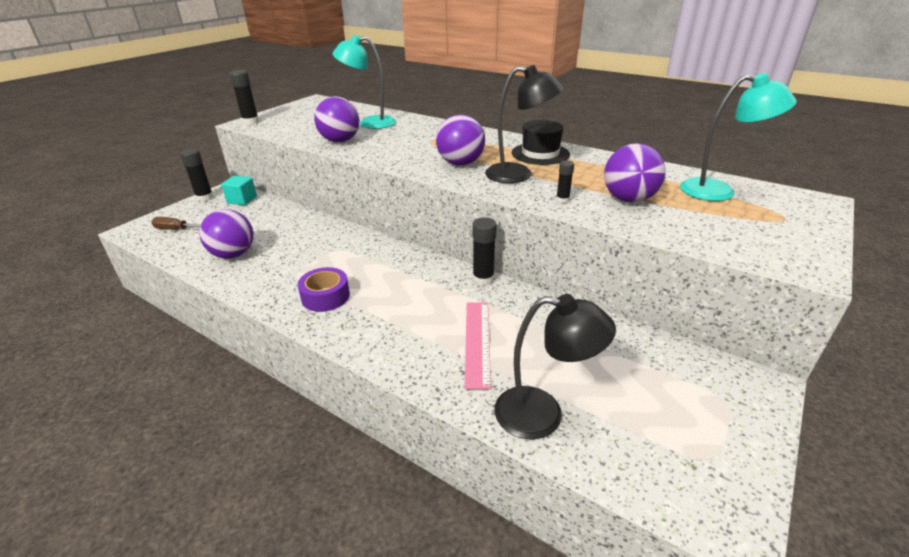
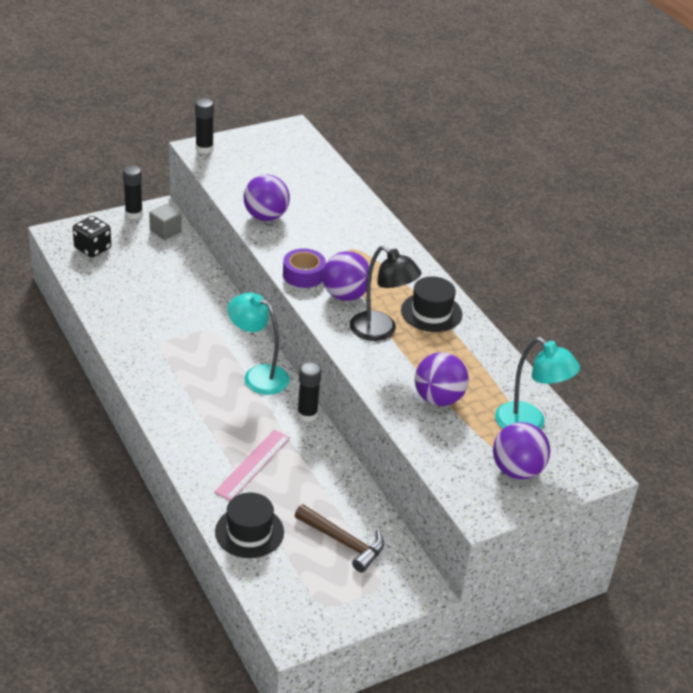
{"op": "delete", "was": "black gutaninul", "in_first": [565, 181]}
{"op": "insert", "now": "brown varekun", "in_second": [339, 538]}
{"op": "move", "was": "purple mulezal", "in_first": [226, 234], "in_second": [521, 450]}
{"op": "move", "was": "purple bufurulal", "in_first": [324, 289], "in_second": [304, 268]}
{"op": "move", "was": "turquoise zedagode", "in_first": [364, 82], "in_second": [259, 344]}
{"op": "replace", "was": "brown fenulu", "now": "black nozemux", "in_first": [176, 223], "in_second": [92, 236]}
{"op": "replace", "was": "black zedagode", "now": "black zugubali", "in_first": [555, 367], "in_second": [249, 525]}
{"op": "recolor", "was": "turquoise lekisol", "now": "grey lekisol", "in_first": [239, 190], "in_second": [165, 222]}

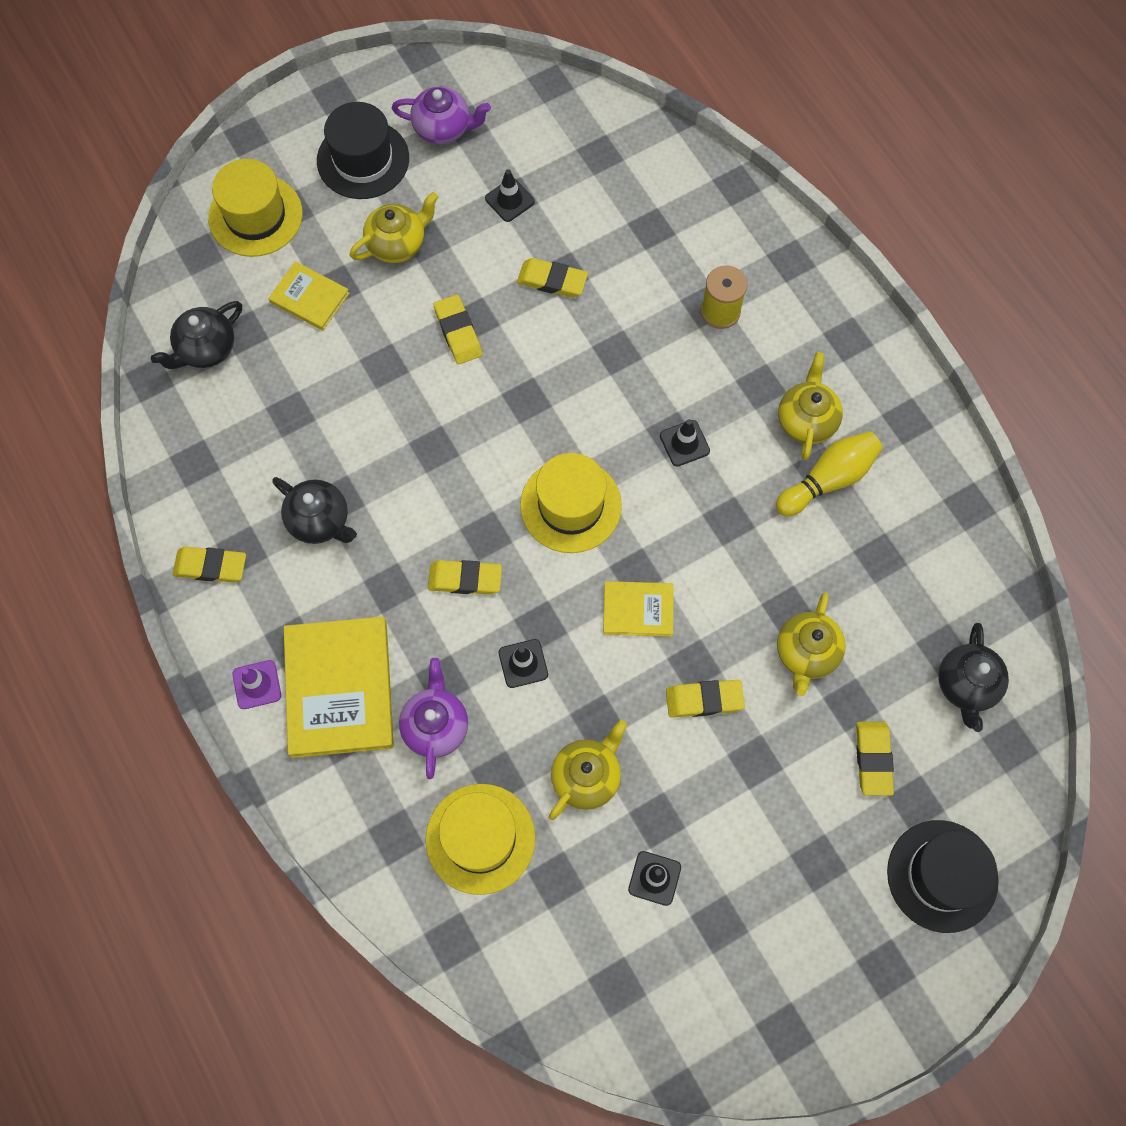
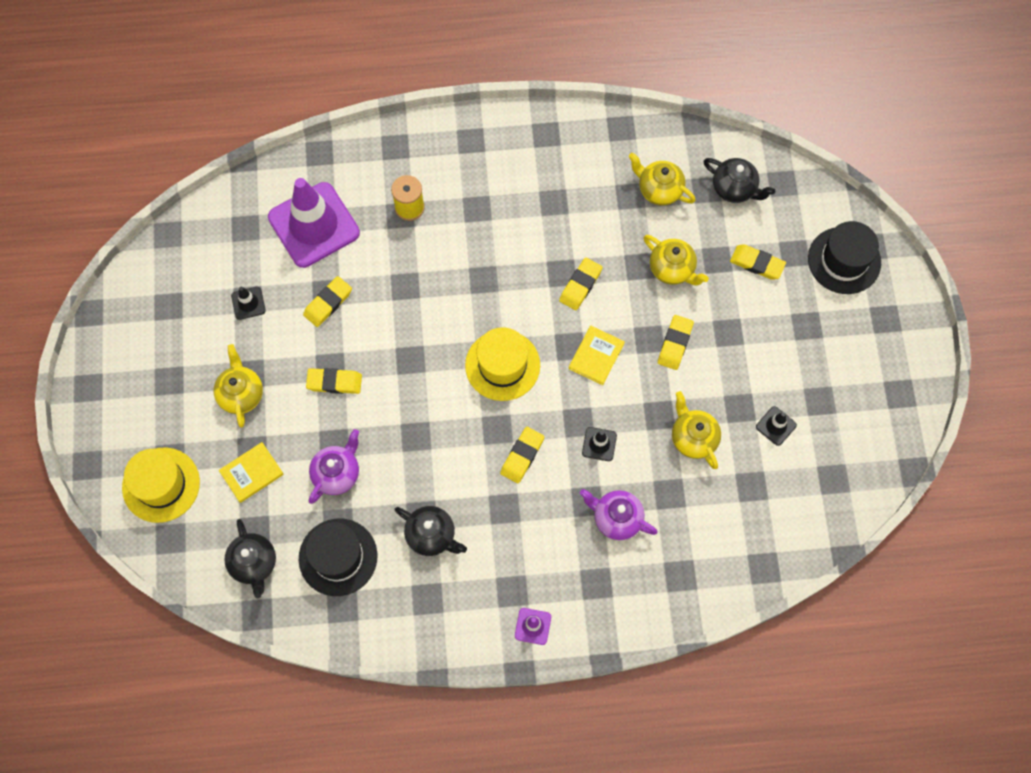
{"op": "delete", "was": "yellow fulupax", "in_first": [339, 687]}
{"op": "delete", "was": "yellow zugubali", "in_first": [481, 839]}
{"op": "delete", "was": "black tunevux", "in_first": [685, 443]}
{"op": "delete", "was": "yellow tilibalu", "in_first": [829, 474]}
{"op": "insert", "now": "purple tunevux", "in_second": [314, 223]}
{"op": "move", "was": "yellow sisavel", "in_first": [209, 565], "in_second": [581, 284]}
{"op": "move", "was": "black zugubali", "in_first": [363, 150], "in_second": [338, 557]}
{"op": "move", "was": "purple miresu", "in_first": [441, 115], "in_second": [334, 466]}
{"op": "move", "was": "yellow miresu", "in_first": [810, 406], "in_second": [662, 179]}
{"op": "rotate", "was": "black miresu", "in_first": [314, 510], "in_second": [430, 531], "clockwise": 60}

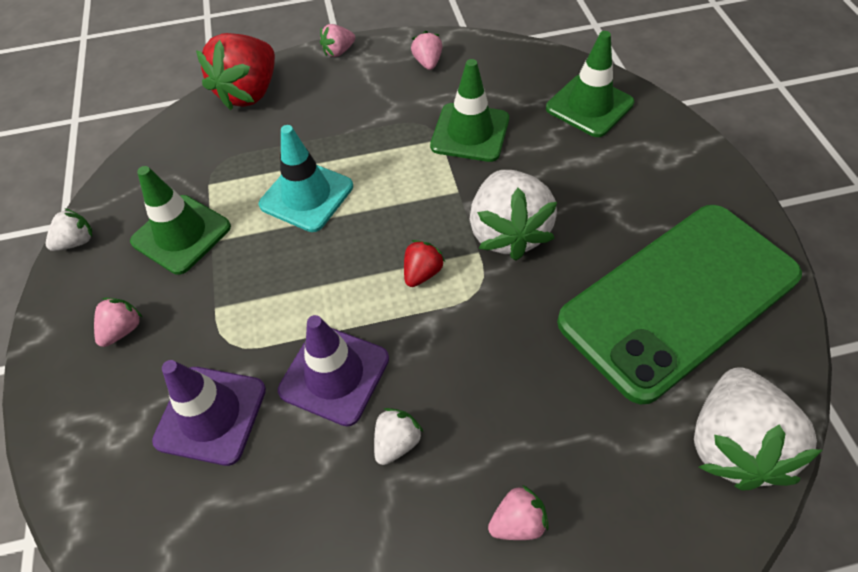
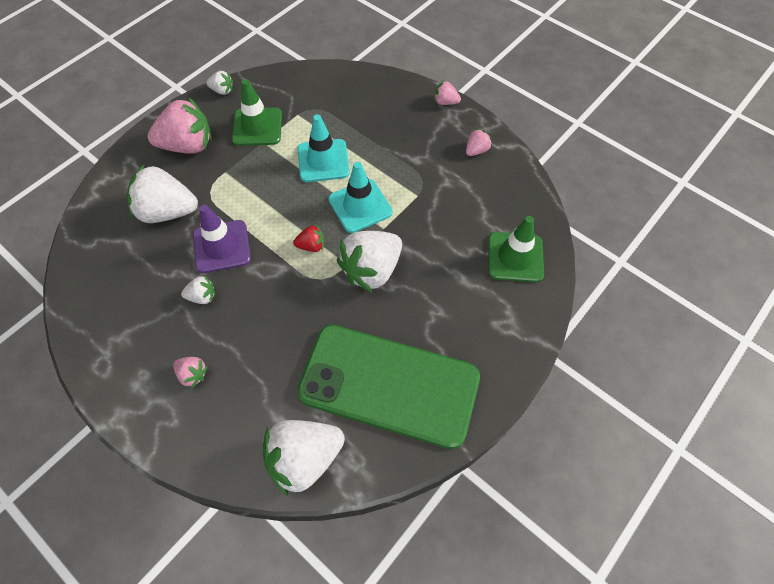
{"op": "delete", "was": "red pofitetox", "in_first": [235, 71]}
{"op": "delete", "was": "green tunevux", "in_first": [469, 110]}
{"op": "insert", "now": "turquoise tunevux", "in_second": [360, 197]}
{"op": "replace", "was": "purple tunevux", "now": "white pofitetox", "in_first": [209, 413], "in_second": [162, 194]}
{"op": "resize", "was": "pink pofitetox", "in_first": [118, 322], "in_second": [179, 126], "ratio": 2.14}

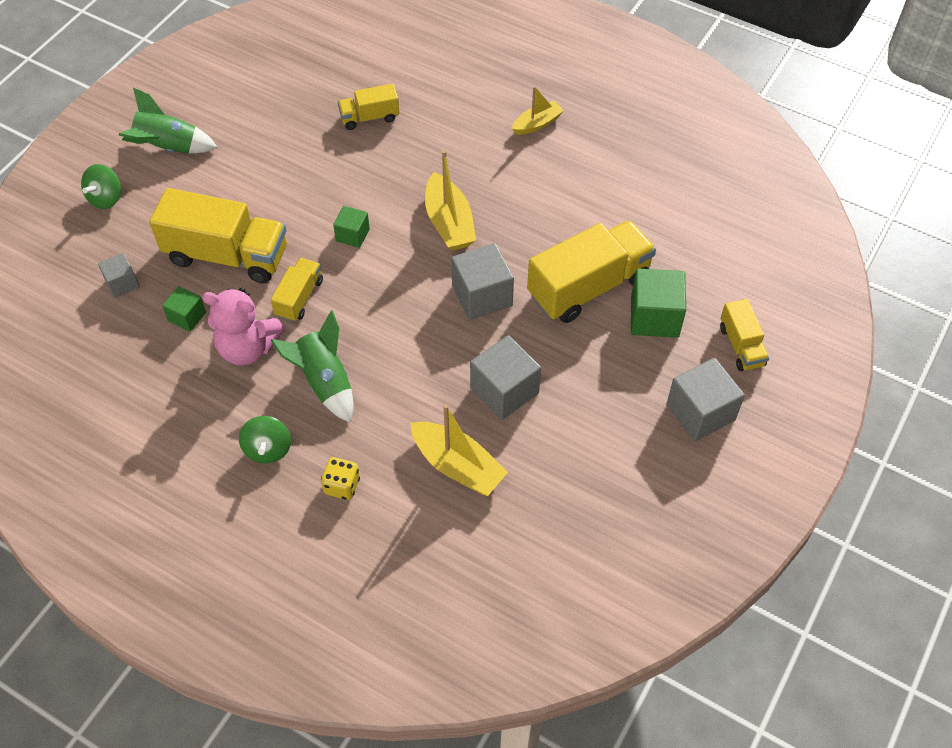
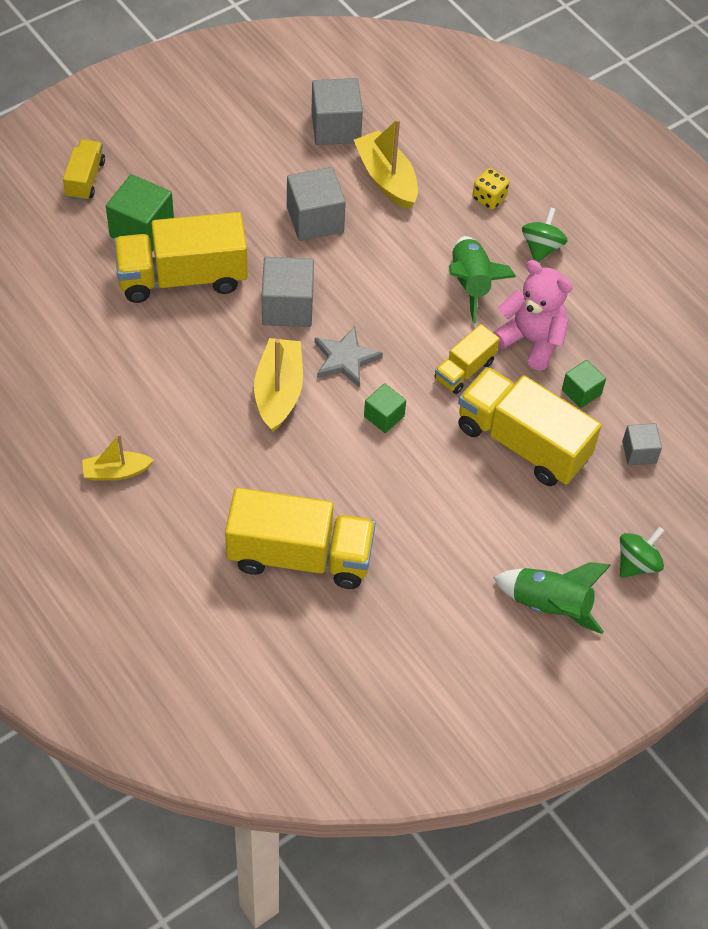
{"op": "insert", "now": "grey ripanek", "in_second": [349, 357]}
{"op": "move", "was": "grey lekisol", "in_first": [706, 399], "in_second": [337, 111]}
{"op": "resize", "was": "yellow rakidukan", "in_first": [368, 107], "in_second": [300, 538], "ratio": 1.93}

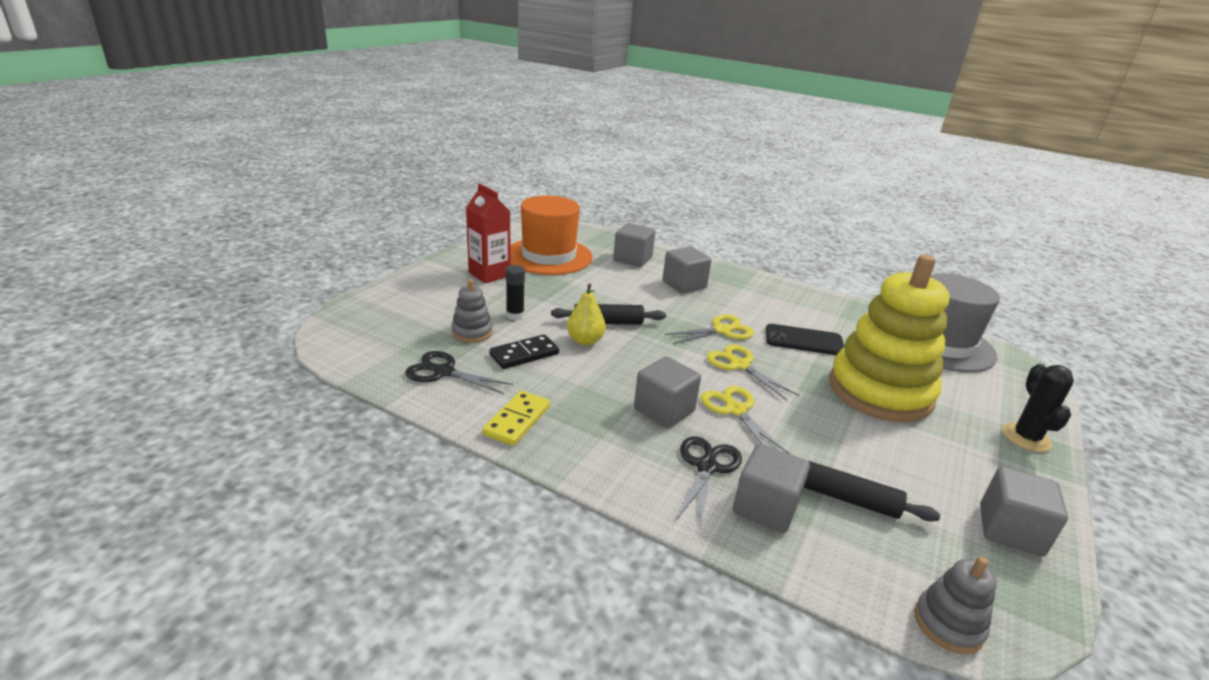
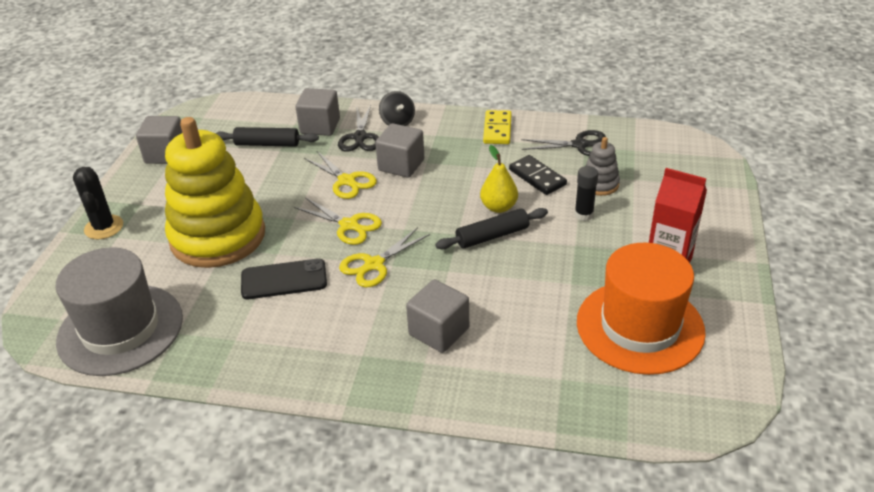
{"op": "delete", "was": "grey lekisol", "in_first": [634, 245]}
{"op": "delete", "was": "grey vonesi", "in_first": [955, 605]}
{"op": "insert", "now": "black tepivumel", "in_second": [397, 108]}
{"op": "rotate", "was": "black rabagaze", "in_first": [524, 351], "in_second": [538, 175], "clockwise": -75}

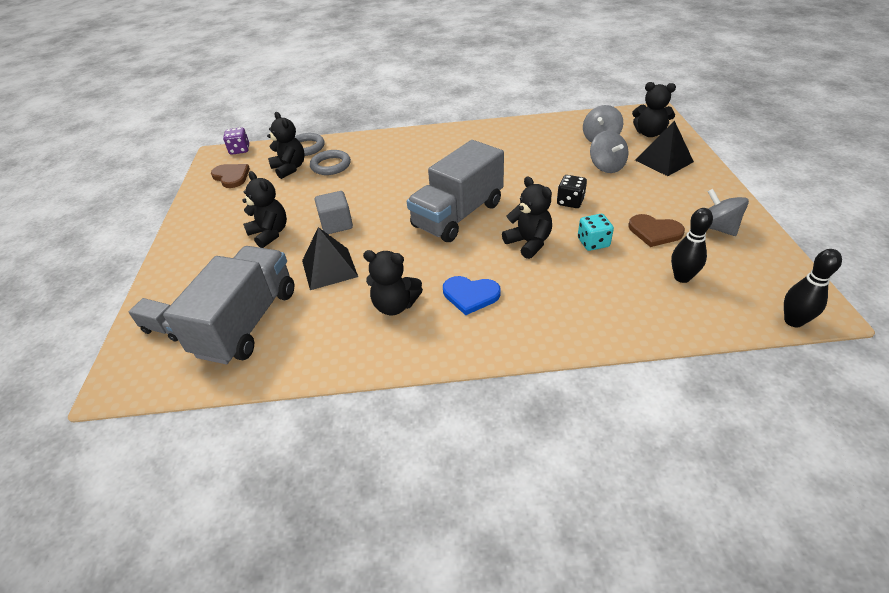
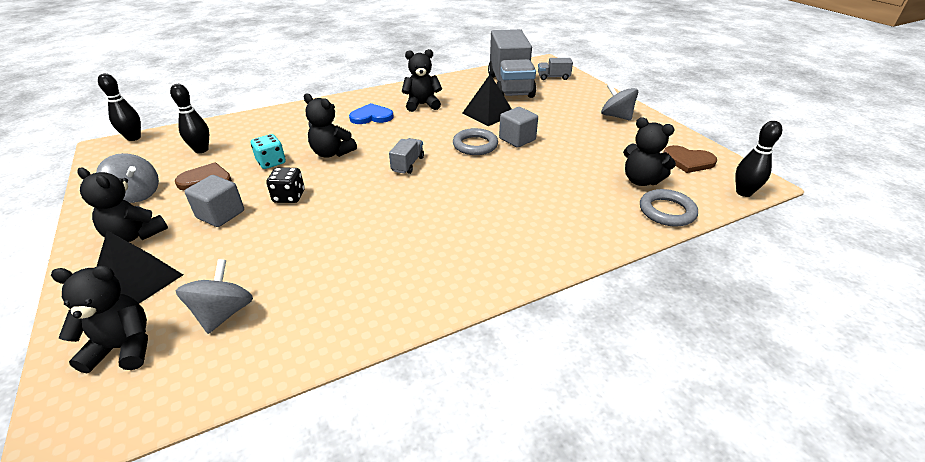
{"op": "insert", "now": "grey lekisol", "in_second": [214, 201]}
{"op": "move", "was": "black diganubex", "in_first": [264, 209], "in_second": [122, 205]}
{"op": "move", "was": "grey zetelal", "in_first": [330, 162], "in_second": [475, 141]}
{"op": "move", "was": "grey tepivumel", "in_first": [609, 152], "in_second": [619, 102]}
{"op": "replace", "was": "purple nozemux", "now": "black tilibalu", "in_first": [236, 141], "in_second": [758, 159]}
{"op": "resize", "was": "grey rakidukan", "in_first": [455, 191], "in_second": [406, 156], "ratio": 0.42}

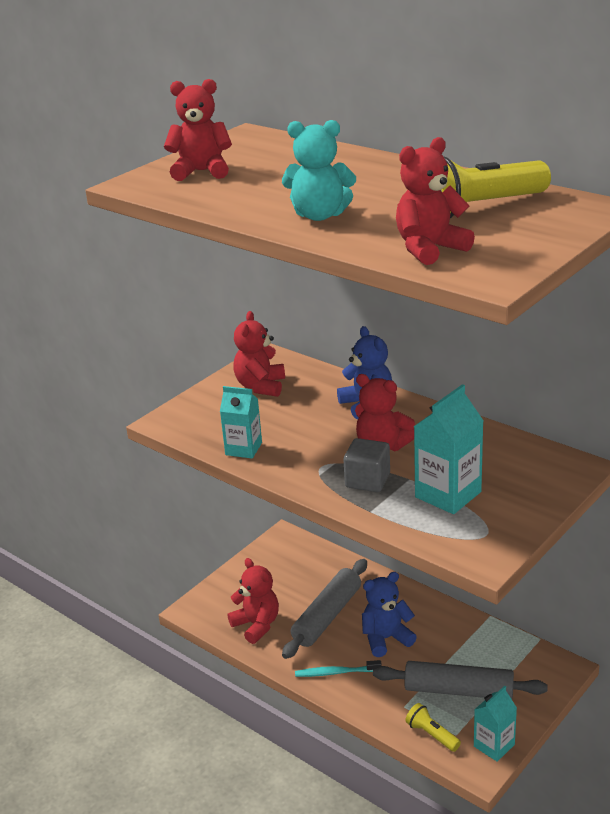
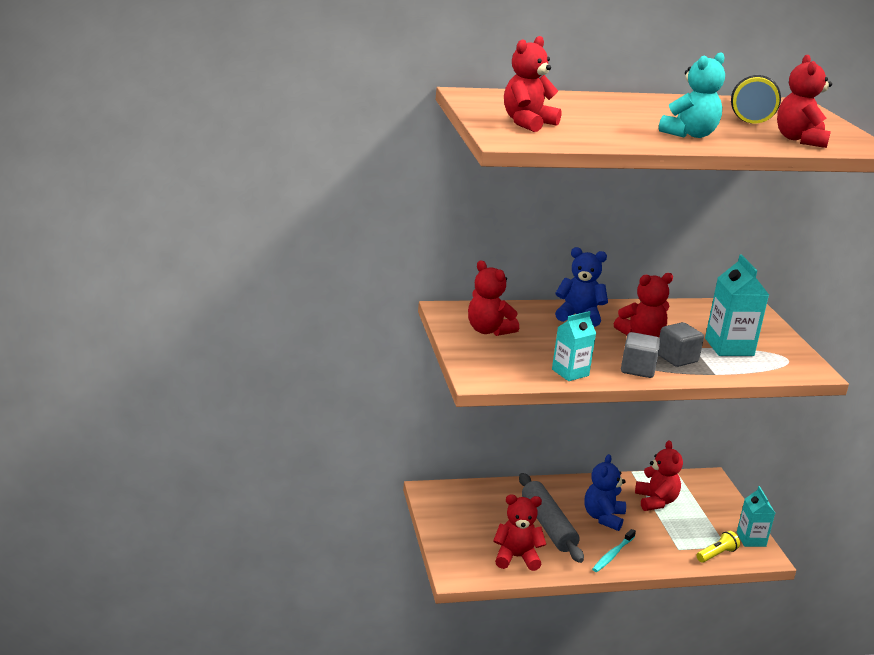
{"op": "delete", "was": "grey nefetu", "in_first": [460, 680]}
{"op": "insert", "now": "grey lekisol", "in_second": [640, 355]}
{"op": "insert", "now": "red diganubex", "in_second": [659, 475]}
{"op": "rotate", "was": "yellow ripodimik", "in_first": [433, 727], "in_second": [718, 546], "clockwise": 150}

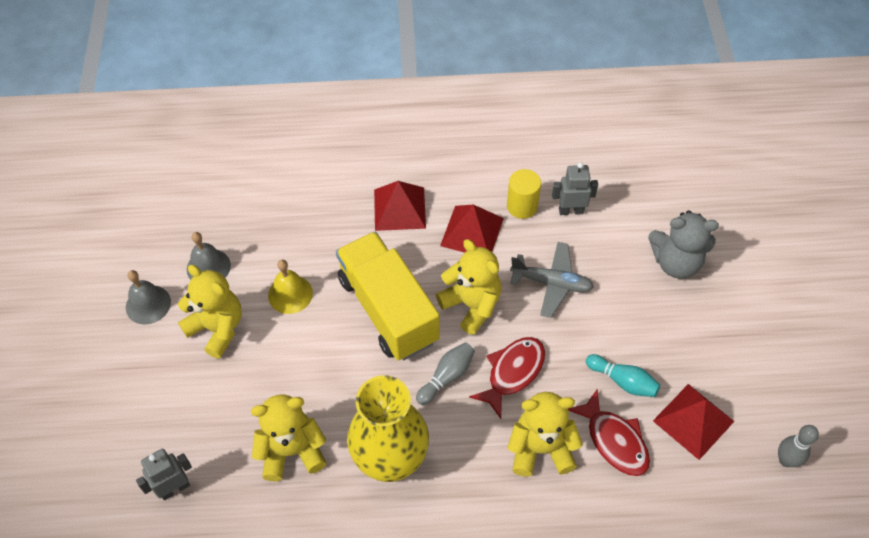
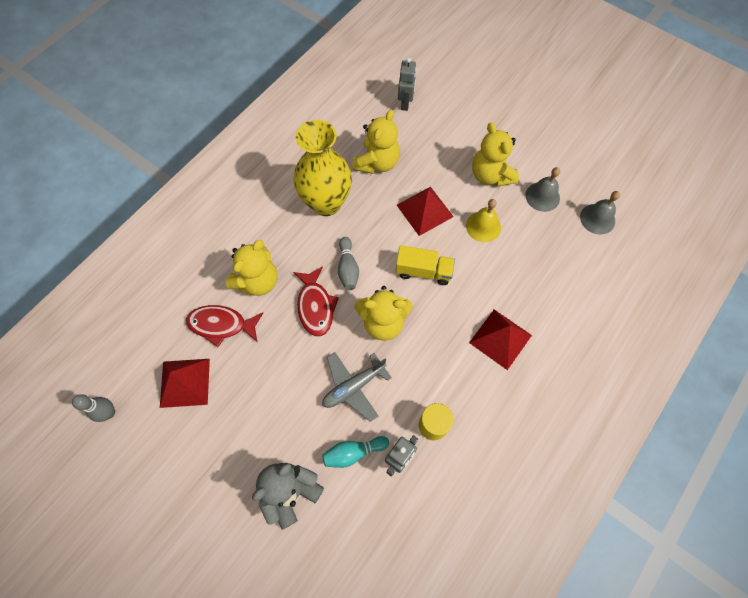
{"op": "move", "was": "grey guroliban", "in_first": [148, 297], "in_second": [600, 213]}
{"op": "move", "was": "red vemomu", "in_first": [472, 228], "in_second": [425, 211]}
{"op": "move", "was": "turquoise tilibalu", "in_first": [623, 375], "in_second": [355, 452]}
{"op": "rotate", "was": "yellow diganubex", "in_first": [210, 312], "in_second": [495, 154], "clockwise": 75}
{"op": "resize", "was": "yellow rakidukan", "in_first": [388, 296], "in_second": [425, 265], "ratio": 0.55}

